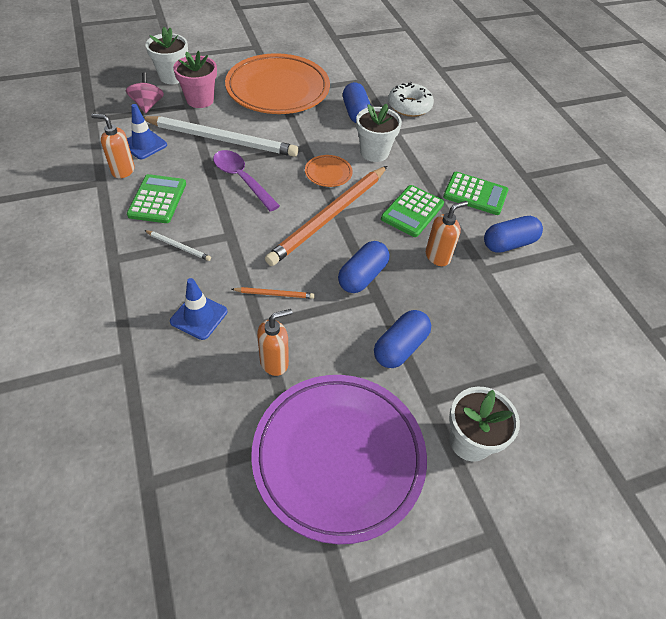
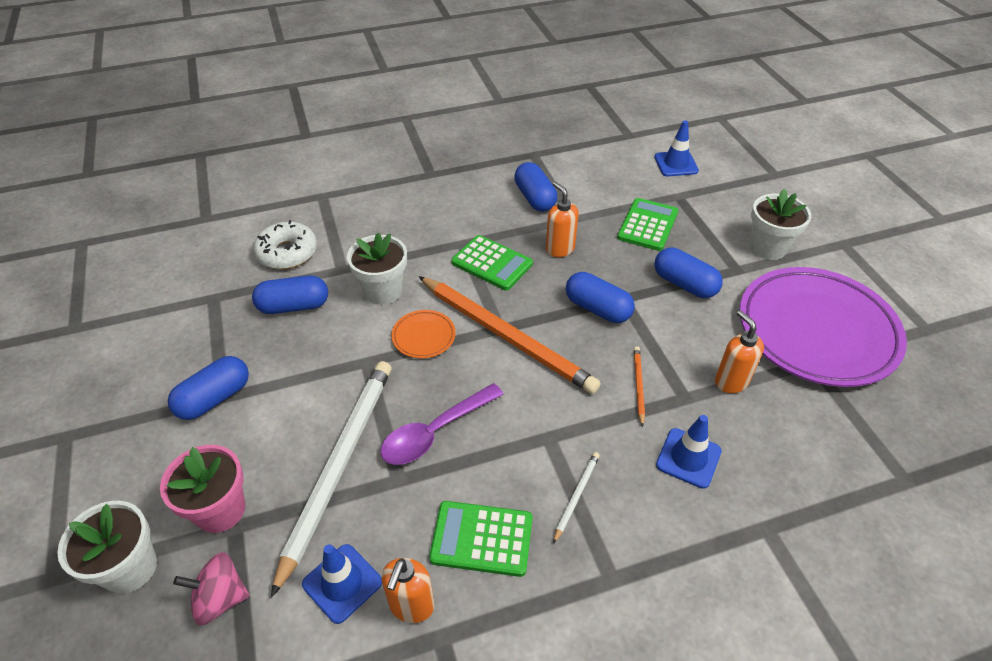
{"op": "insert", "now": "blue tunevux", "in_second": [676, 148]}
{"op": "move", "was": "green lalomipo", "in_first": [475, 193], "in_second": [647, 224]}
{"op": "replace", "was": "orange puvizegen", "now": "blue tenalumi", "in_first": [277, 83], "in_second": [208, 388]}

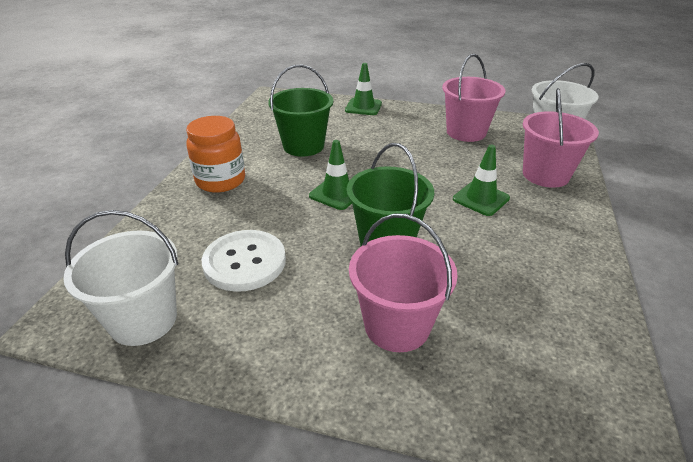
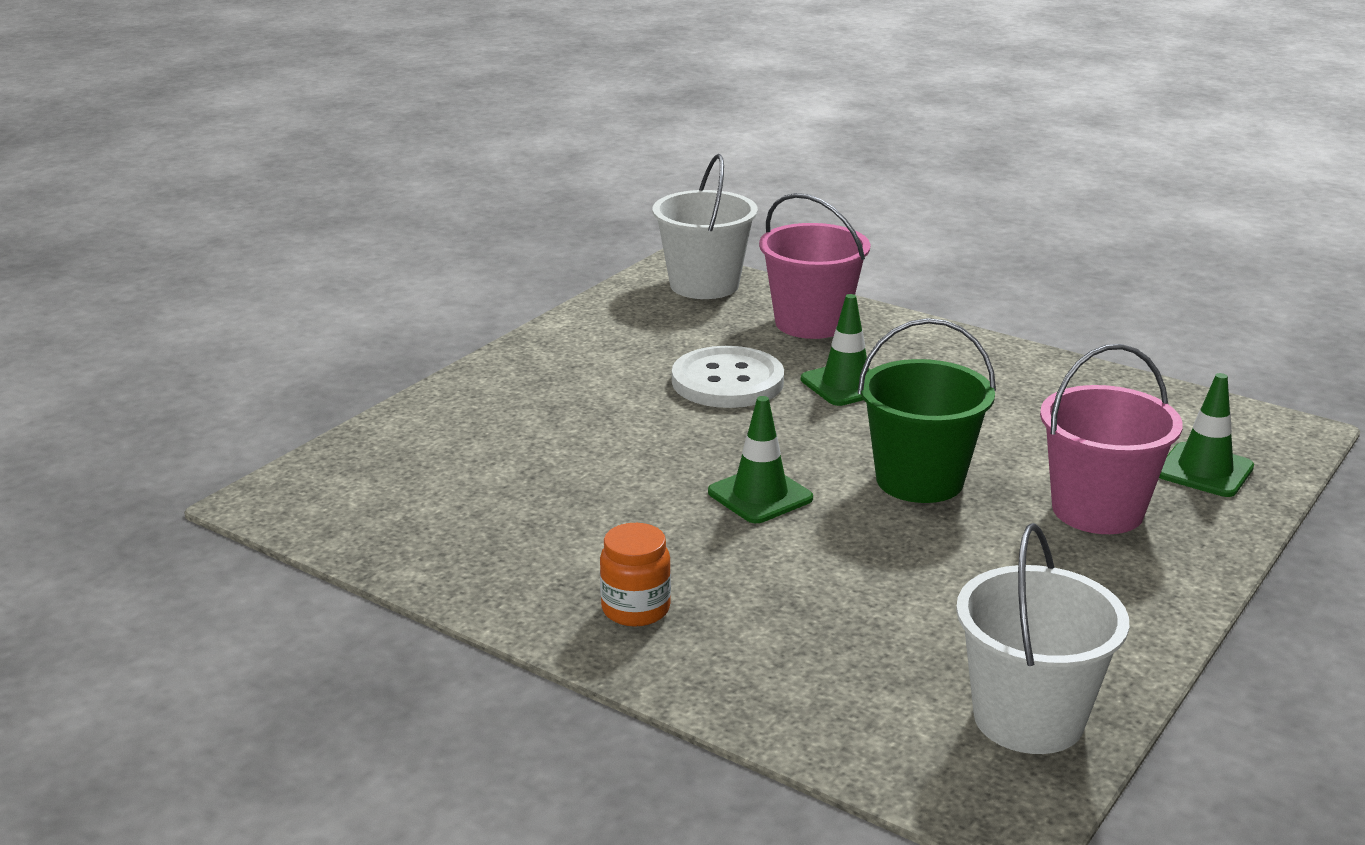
{"op": "delete", "was": "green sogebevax", "in_first": [300, 110]}
{"op": "delete", "was": "pink sogebevax", "in_first": [473, 98]}
{"op": "move", "was": "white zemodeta", "in_first": [244, 261], "in_second": [728, 377]}
{"op": "move", "was": "green tunevux", "in_first": [363, 89], "in_second": [1206, 435]}
{"op": "resize", "was": "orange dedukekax", "in_first": [215, 154], "in_second": [635, 575], "ratio": 0.64}

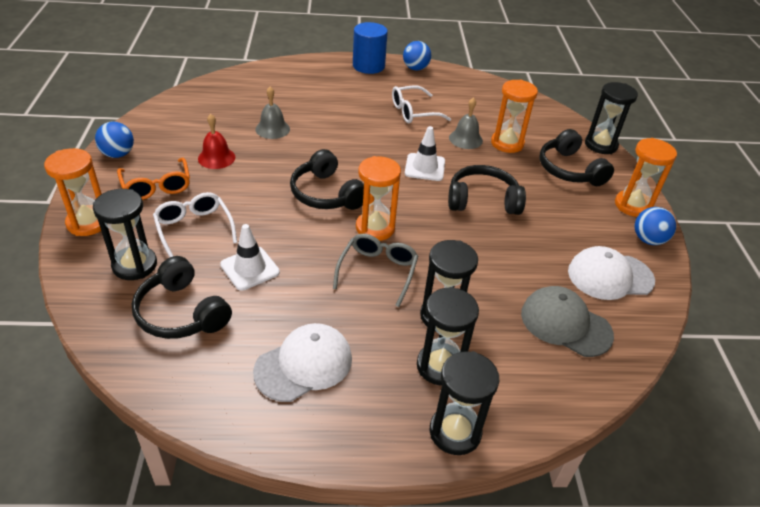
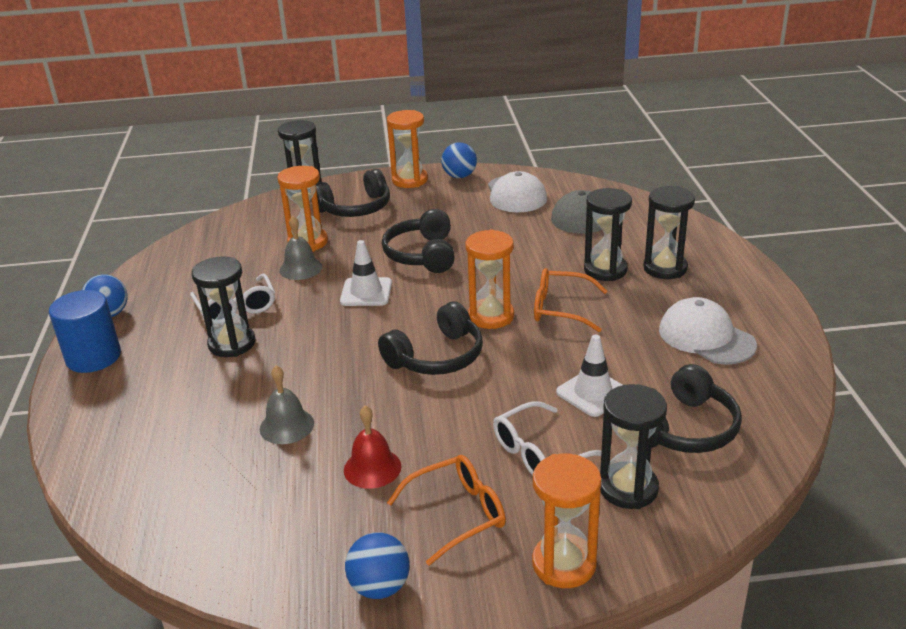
{"op": "move", "was": "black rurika", "in_first": [464, 403], "in_second": [223, 306]}
{"op": "recolor", "was": "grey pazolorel", "now": "orange pazolorel", "in_first": [375, 270], "in_second": [571, 300]}

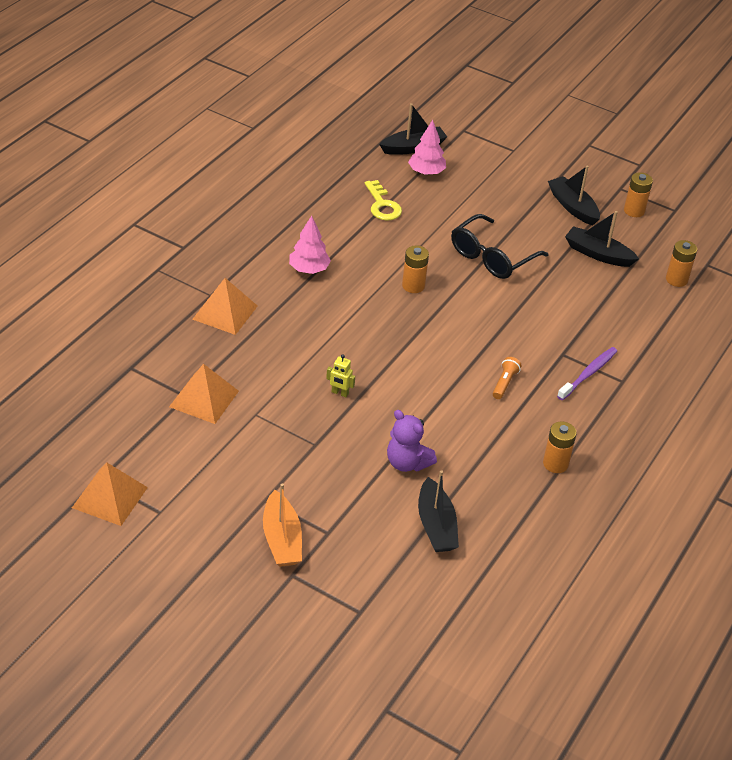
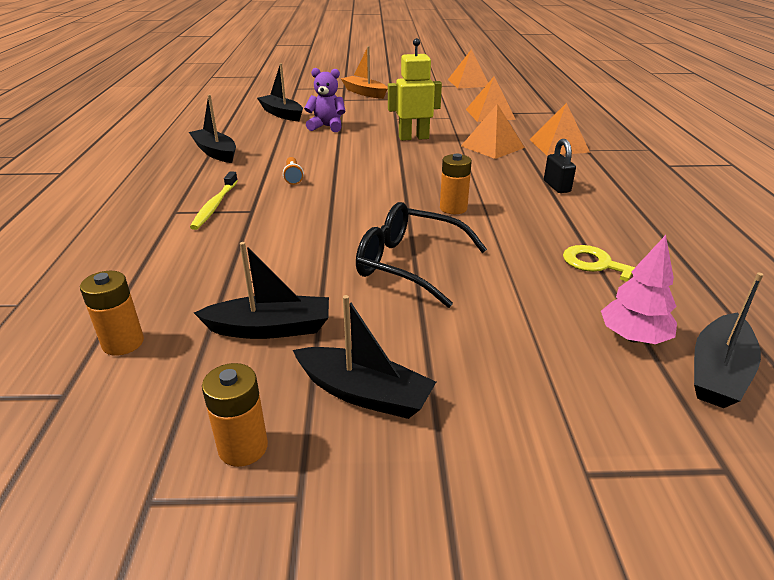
{"op": "insert", "now": "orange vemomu", "in_second": [493, 131]}
{"op": "replace", "was": "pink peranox", "now": "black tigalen", "in_first": [310, 245], "in_second": [560, 166]}
{"op": "replace", "was": "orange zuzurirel", "now": "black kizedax", "in_first": [560, 447], "in_second": [212, 129]}
{"op": "recolor", "was": "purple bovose", "now": "yellow bovose", "in_first": [587, 373], "in_second": [214, 200]}
{"op": "rotate", "was": "black pazolorel", "in_first": [500, 246], "in_second": [421, 255], "clockwise": -75}
{"op": "resize", "was": "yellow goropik", "in_first": [340, 375], "in_second": [415, 89], "ratio": 2.06}

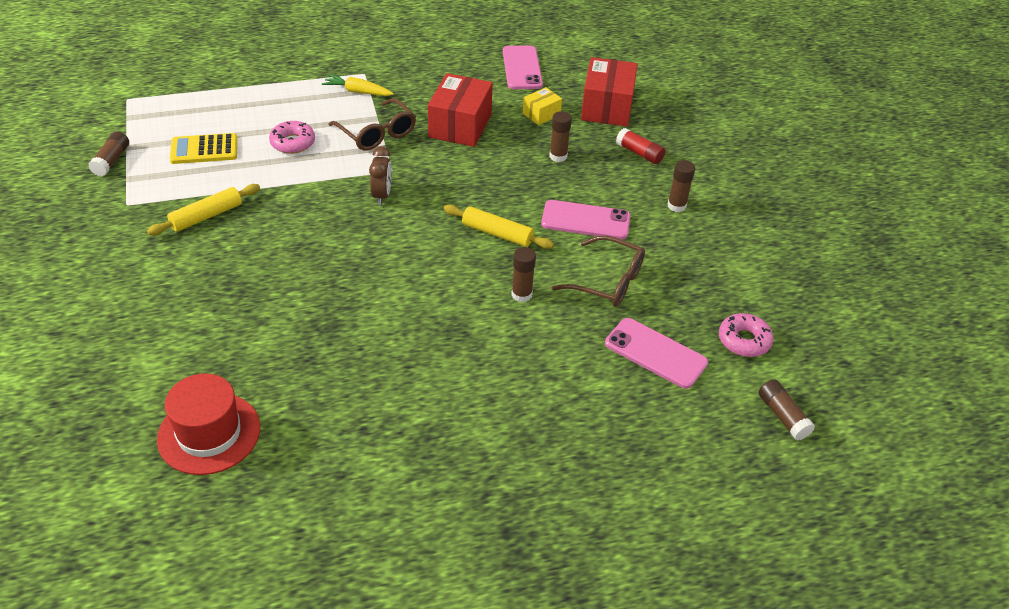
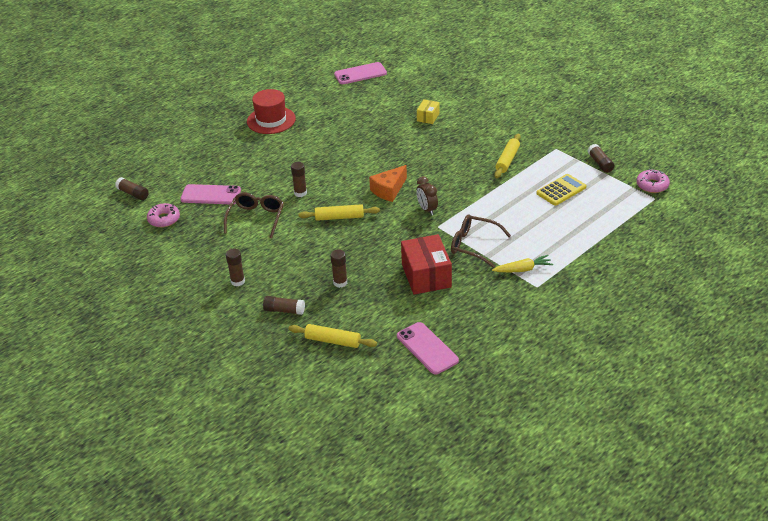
{"op": "insert", "now": "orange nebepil", "in_second": [388, 183]}
{"op": "move", "was": "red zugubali", "in_first": [208, 424], "in_second": [271, 111]}
{"op": "move", "was": "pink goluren", "in_first": [292, 137], "in_second": [653, 181]}
{"op": "move", "was": "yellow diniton", "in_first": [542, 106], "in_second": [428, 111]}
{"op": "move", "was": "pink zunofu", "in_first": [586, 220], "in_second": [360, 73]}
{"op": "replace", "was": "red diniton", "now": "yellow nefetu", "in_first": [609, 91], "in_second": [333, 336]}
{"op": "recolor", "was": "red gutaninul", "now": "brown gutaninul", "in_first": [641, 146], "in_second": [284, 305]}
{"op": "rotate", "was": "brown pazolorel", "in_first": [598, 271], "in_second": [254, 215], "clockwise": 105}

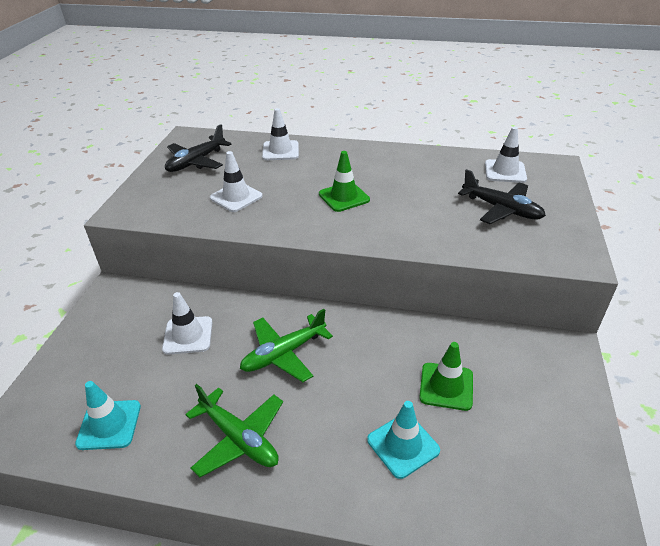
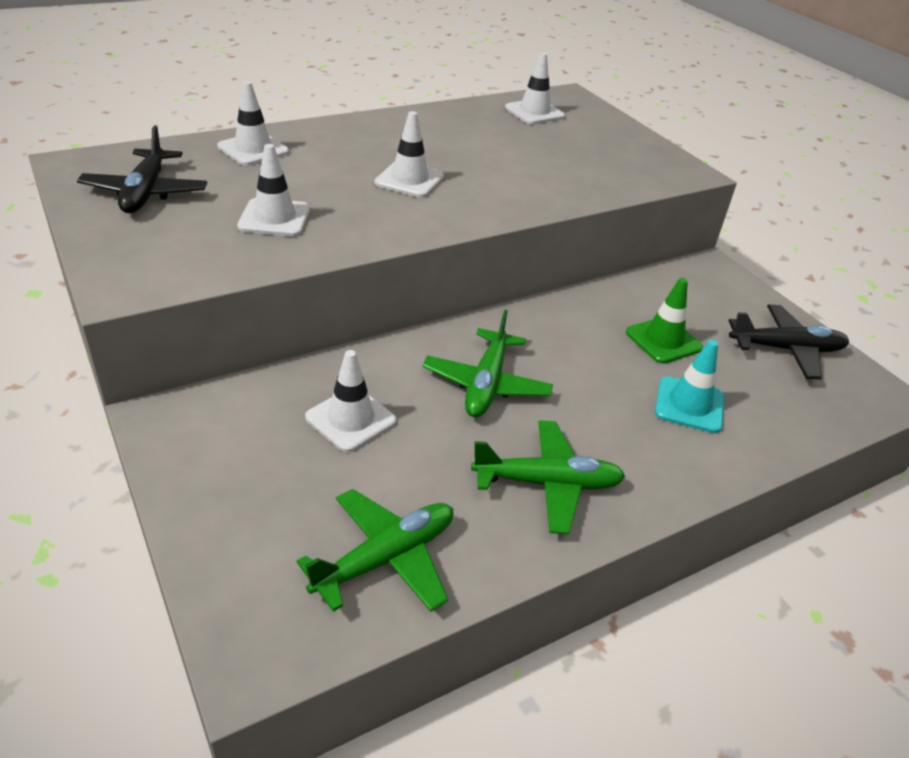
{"op": "move", "was": "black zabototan", "in_first": [502, 196], "in_second": [788, 341]}
{"op": "replace", "was": "turquoise tunevux", "now": "green zabototan", "in_first": [108, 415], "in_second": [375, 550]}
{"op": "recolor", "was": "green tunevux", "now": "white tunevux", "in_first": [344, 181], "in_second": [409, 154]}

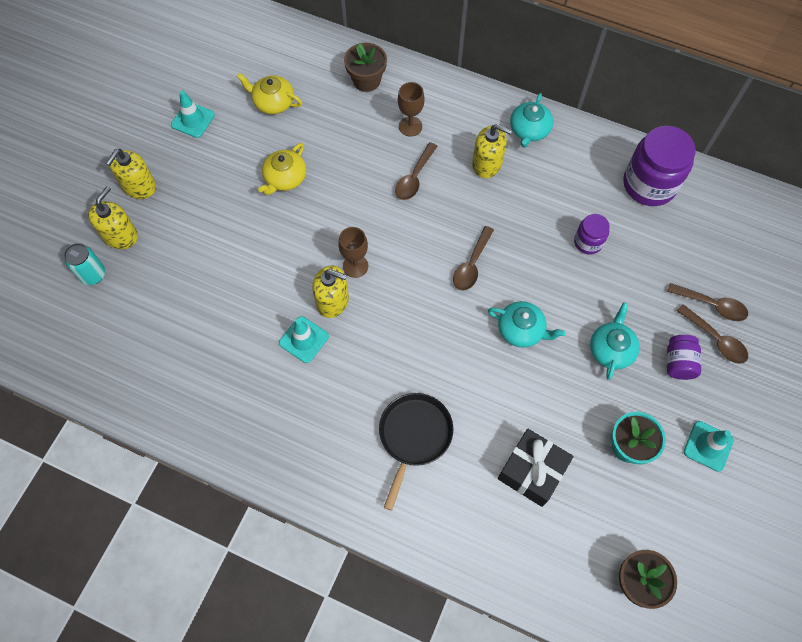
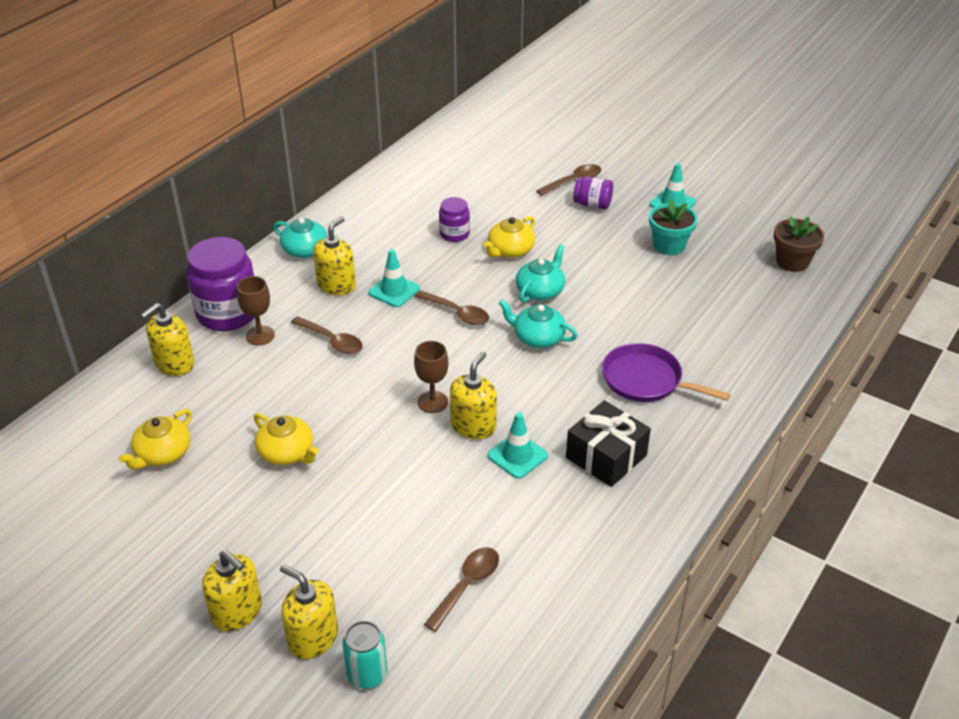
{"op": "insert", "now": "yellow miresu", "in_second": [509, 237]}
{"op": "move", "was": "turquoise tunevux", "in_first": [193, 114], "in_second": [394, 278]}
{"op": "move", "was": "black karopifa", "in_first": [536, 467], "in_second": [608, 443]}
{"op": "move", "was": "turquoise miresu", "in_first": [615, 341], "in_second": [538, 324]}
{"op": "move", "was": "purple dedukekax", "in_first": [659, 166], "in_second": [220, 284]}
{"op": "move", "was": "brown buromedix", "in_first": [707, 302], "in_second": [461, 589]}
{"op": "replace", "was": "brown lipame", "now": "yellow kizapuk", "in_first": [365, 67], "in_second": [167, 339]}
{"op": "recolor", "was": "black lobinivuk", "now": "purple lobinivuk", "in_first": [416, 452], "in_second": [666, 372]}

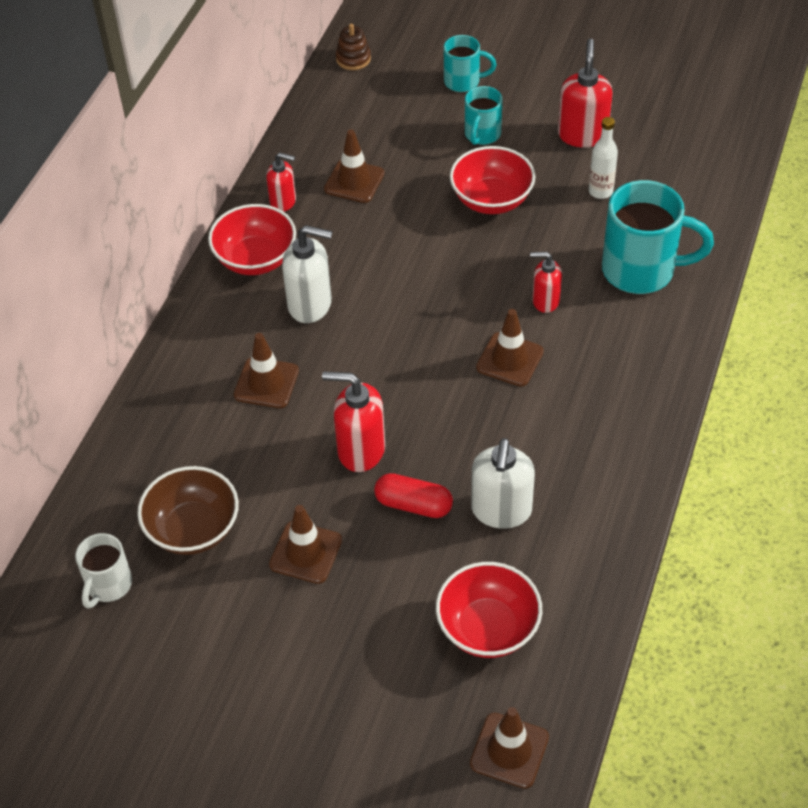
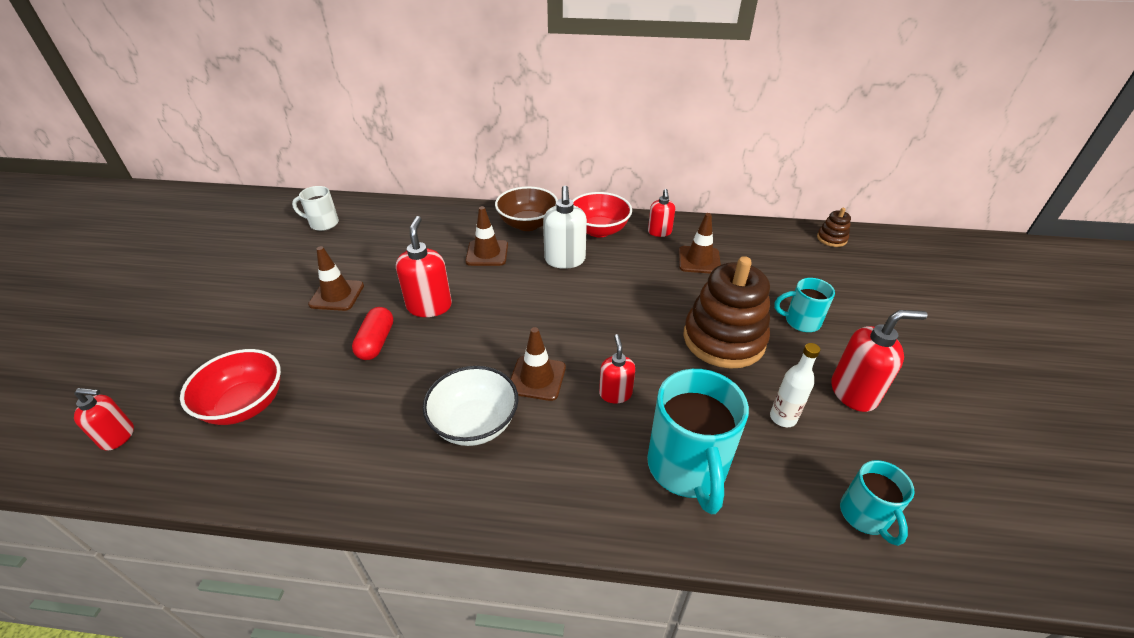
{"op": "delete", "was": "white kizapuk", "in_first": [503, 483]}
{"op": "insert", "now": "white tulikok", "in_second": [470, 406]}
{"op": "move", "was": "brown tulikok", "in_first": [188, 510], "in_second": [526, 208]}
{"op": "move", "was": "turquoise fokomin", "in_first": [470, 63], "in_second": [877, 503]}
{"op": "replace", "was": "red tulikok", "now": "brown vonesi", "in_first": [492, 180], "in_second": [726, 312]}
{"op": "replace", "was": "brown tunevux", "now": "red kizapuk", "in_first": [509, 748], "in_second": [104, 419]}

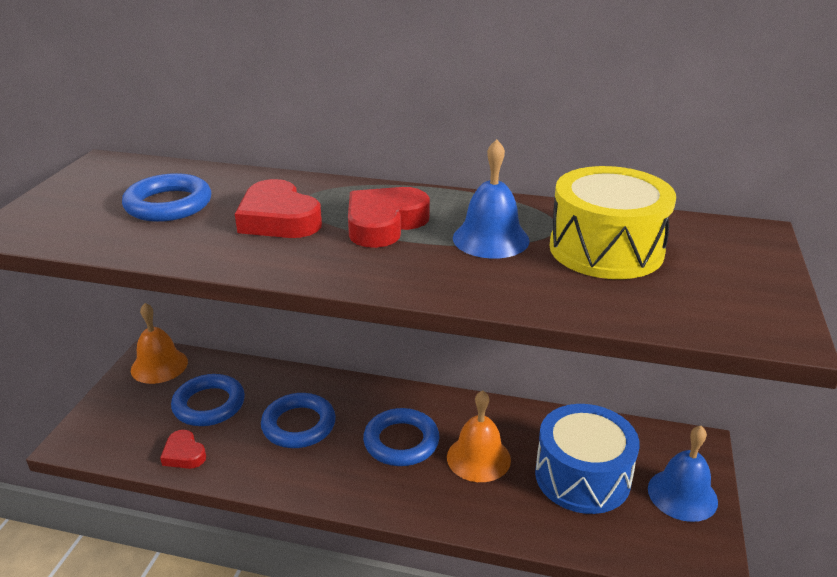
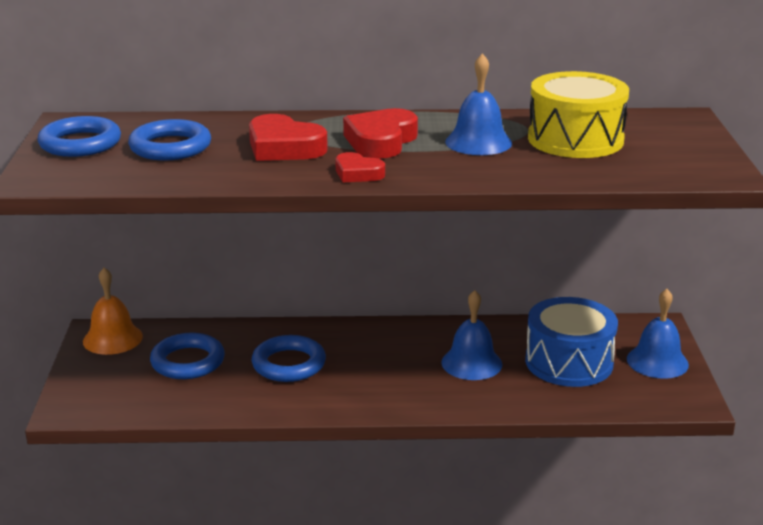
{"op": "move", "was": "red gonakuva", "in_first": [183, 449], "in_second": [360, 167]}
{"op": "move", "was": "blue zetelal", "in_first": [401, 437], "in_second": [79, 136]}
{"op": "recolor", "was": "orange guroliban", "now": "blue guroliban", "in_first": [479, 436], "in_second": [471, 335]}

